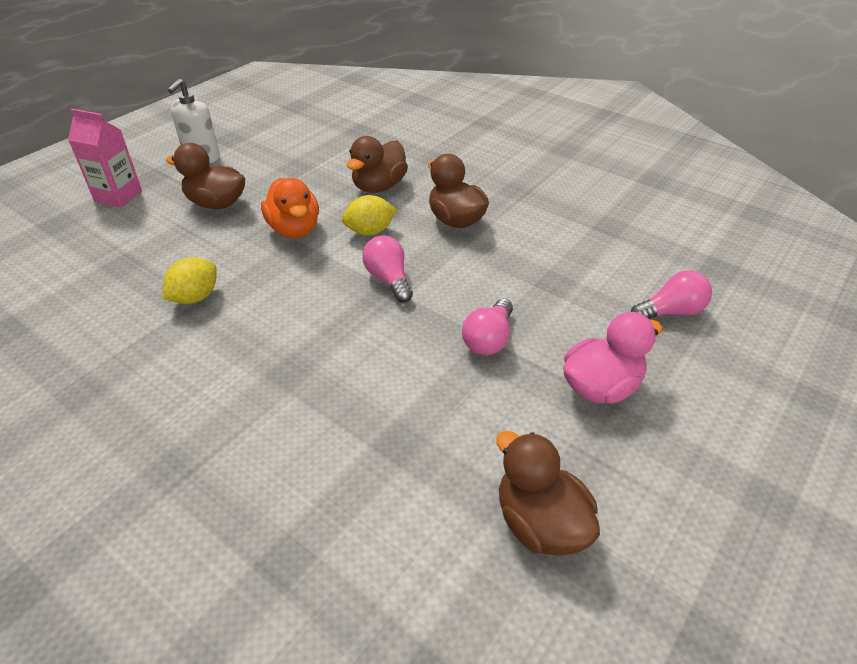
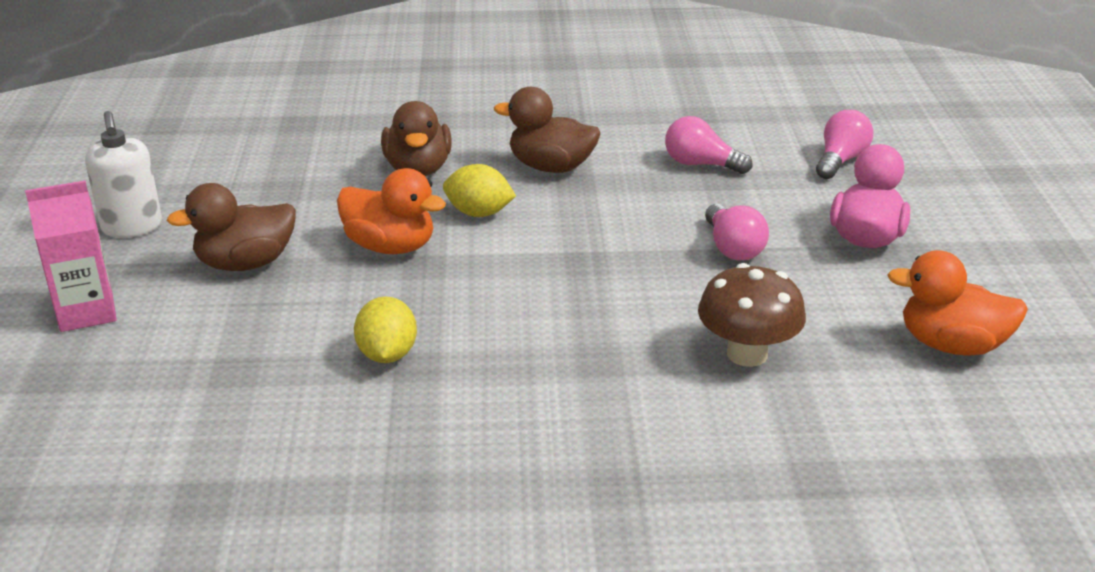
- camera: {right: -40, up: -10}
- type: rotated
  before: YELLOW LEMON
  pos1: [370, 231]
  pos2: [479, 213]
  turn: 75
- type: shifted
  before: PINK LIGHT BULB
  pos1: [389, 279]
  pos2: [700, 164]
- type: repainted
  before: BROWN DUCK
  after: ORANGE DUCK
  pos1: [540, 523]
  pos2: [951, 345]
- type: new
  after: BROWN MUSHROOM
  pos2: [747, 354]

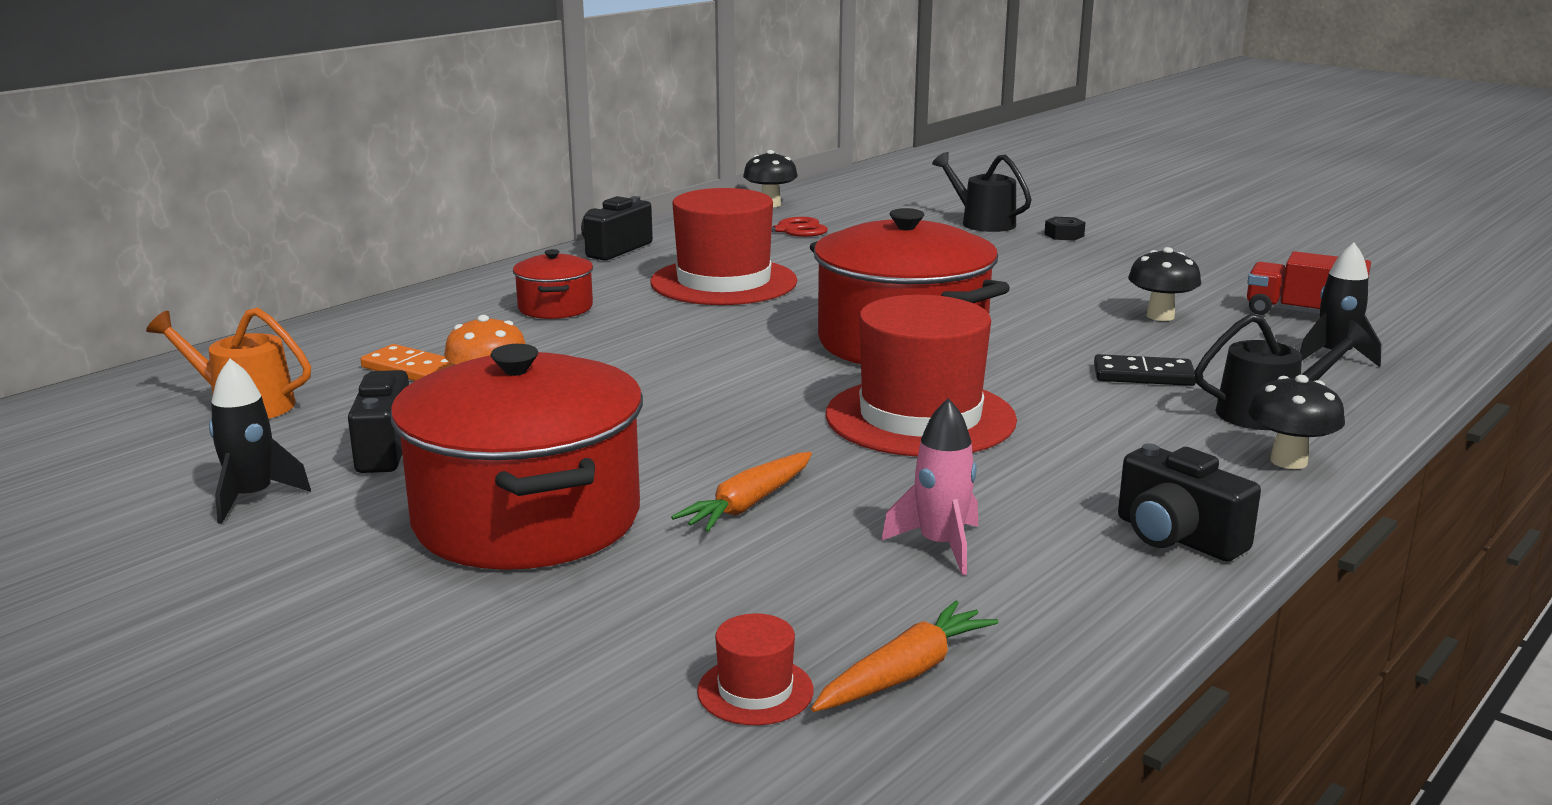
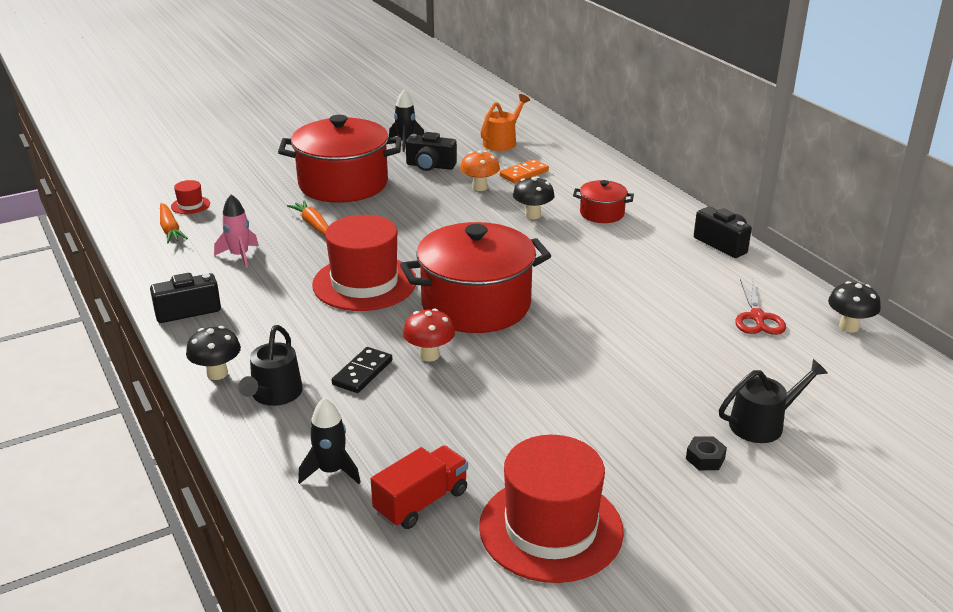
- camera: {right: 110, up: 10}
- type: shifted
  before: RED HAT
  pos1: [723, 282]
  pos2: [551, 528]
- type: shifted
  before: BLACK MUSHROOM
  pos1: [1160, 316]
  pos2: [532, 215]
- type: new
  after: RED MUSHROOM
  pos2: [429, 355]

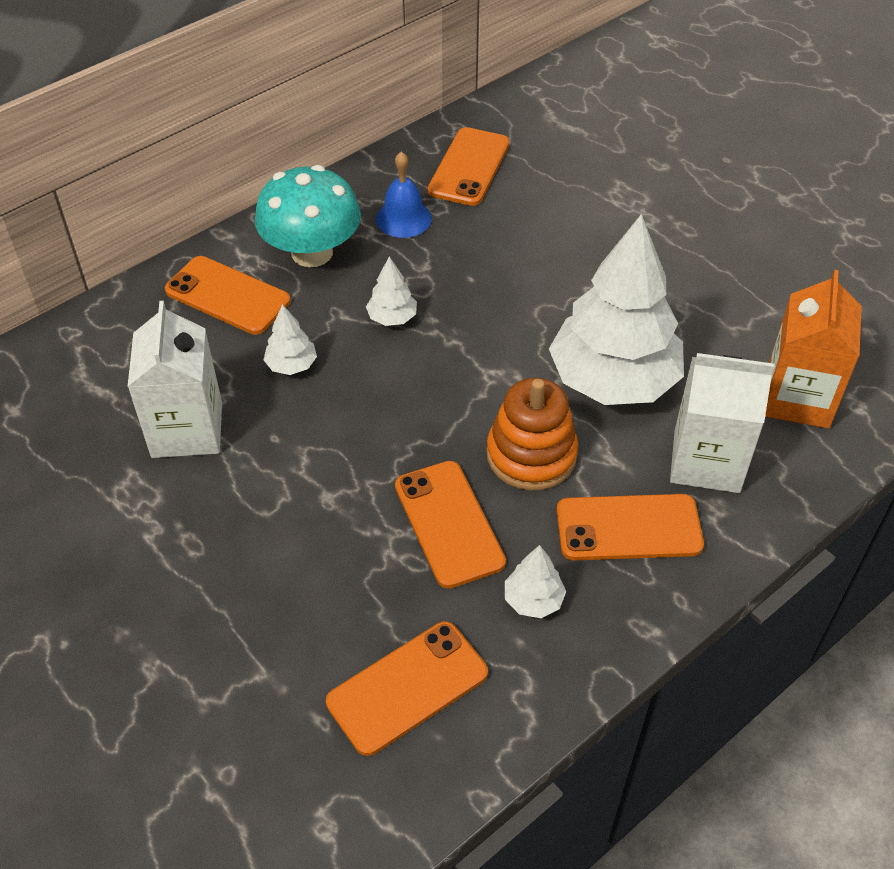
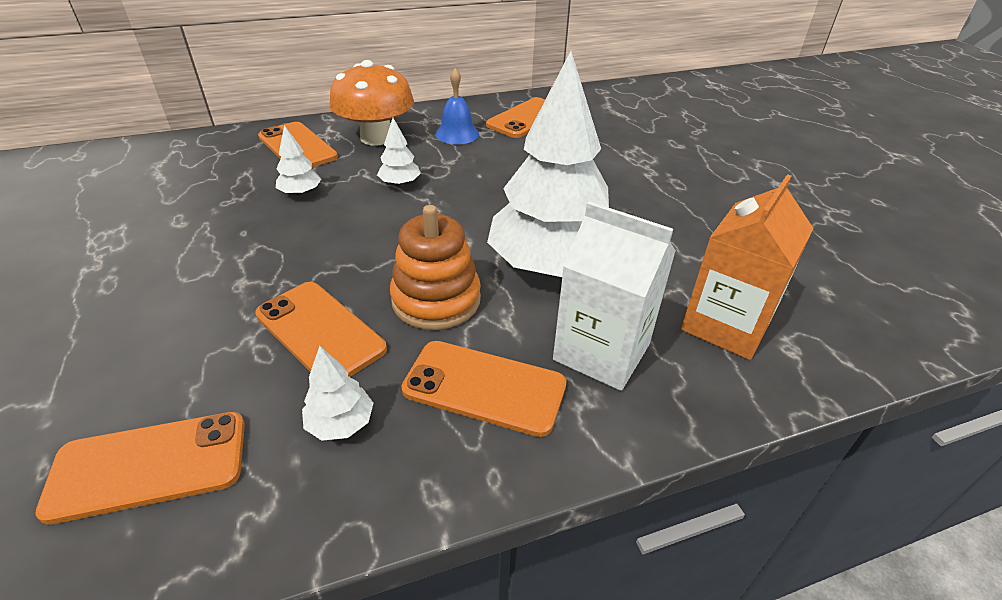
- camera: {right: 20, up: -10}
- type: gone
  before: WHITE CARTON
  pos1: [187, 429]
- type: repainted
  before: TURQUOISE MUSHROOM
  after: ORANGE MUSHROOM
  pos1: [312, 252]
  pos2: [376, 138]
- type: rotated
  before: ORANGE PHONE
  pos1: [449, 524]
  pos2: [320, 331]
  turn: -45

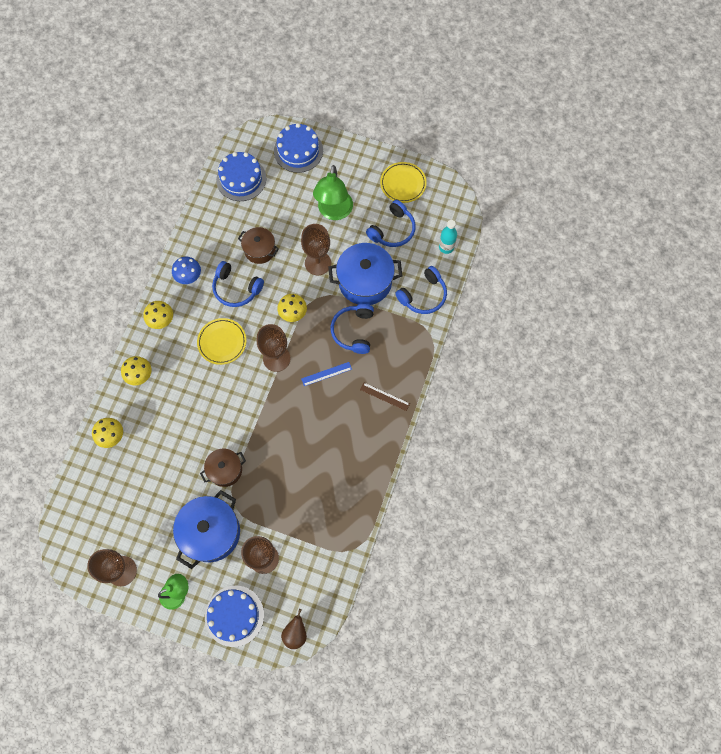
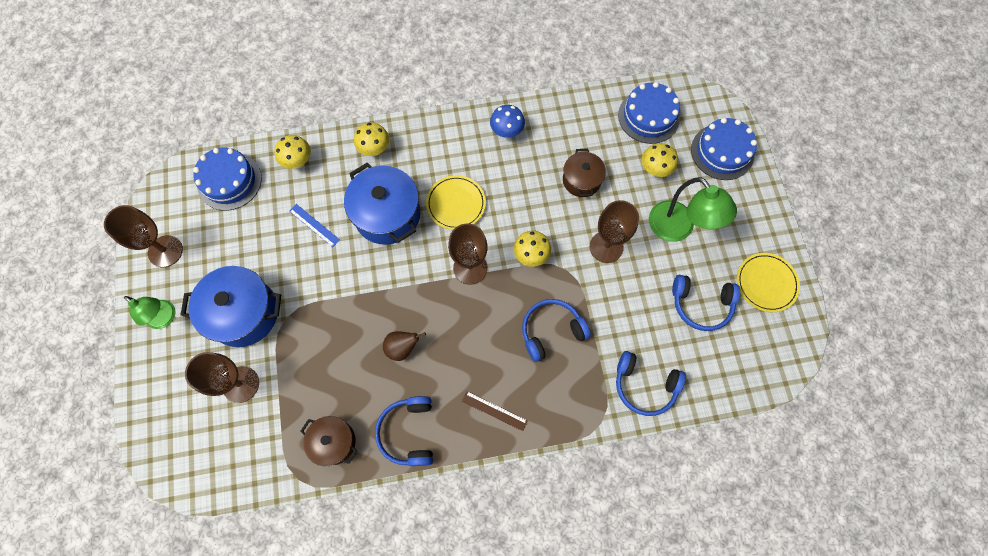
- camera: {right: 60, up: 0}
- type: shifted
  before: YELLOW MUSHROOM
  pos1: [162, 321]
  pos2: [654, 170]
- type: shifted
  before: BROWN POT
  pos1: [225, 470]
  pos2: [333, 442]
- type: shifted
  before: BLUE CAKE
  pos1: [234, 615]
  pos2: [229, 181]
- type: shifted
  before: BLUE HEADPHONES
  pos1: [236, 289]
  pos2: [408, 432]
- type: shifted
  before: BROWN PEAR
  pos1: [295, 633]
  pos2: [402, 348]
- type: shifted
  before: BLUE RULER
  pos1: [326, 374]
  pos2: [314, 225]
- type: rotated
  before: GREEN LAMP
  pos1: [334, 212]
  pos2: [677, 229]
  turn: -105
- type: shifted
  before: BLUE POT
  pos1: [365, 282]
  pos2: [387, 214]
- type: rotated
  before: BROWN RULER
  pos1: [384, 396]
  pos2: [494, 411]
  turn: -60
- type: gone
  before: TURQUOISE BOTTLE
  pos1: [446, 247]

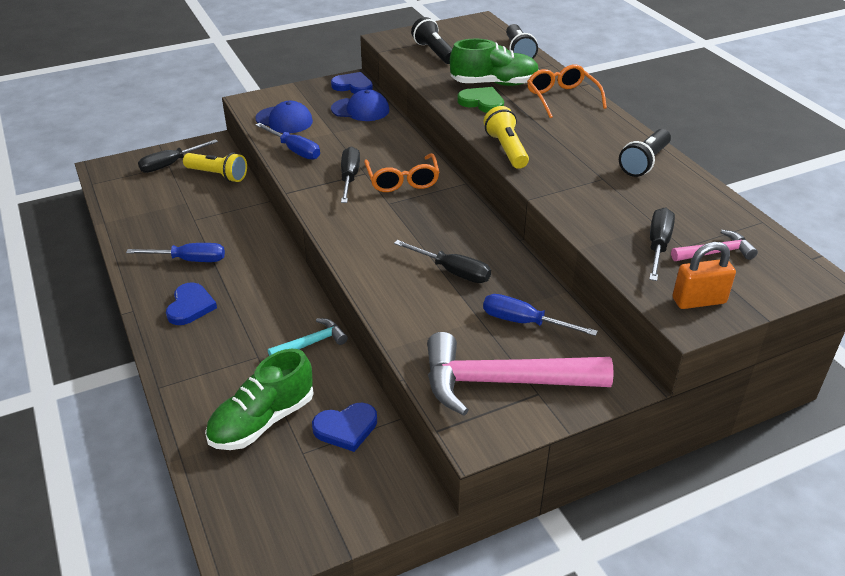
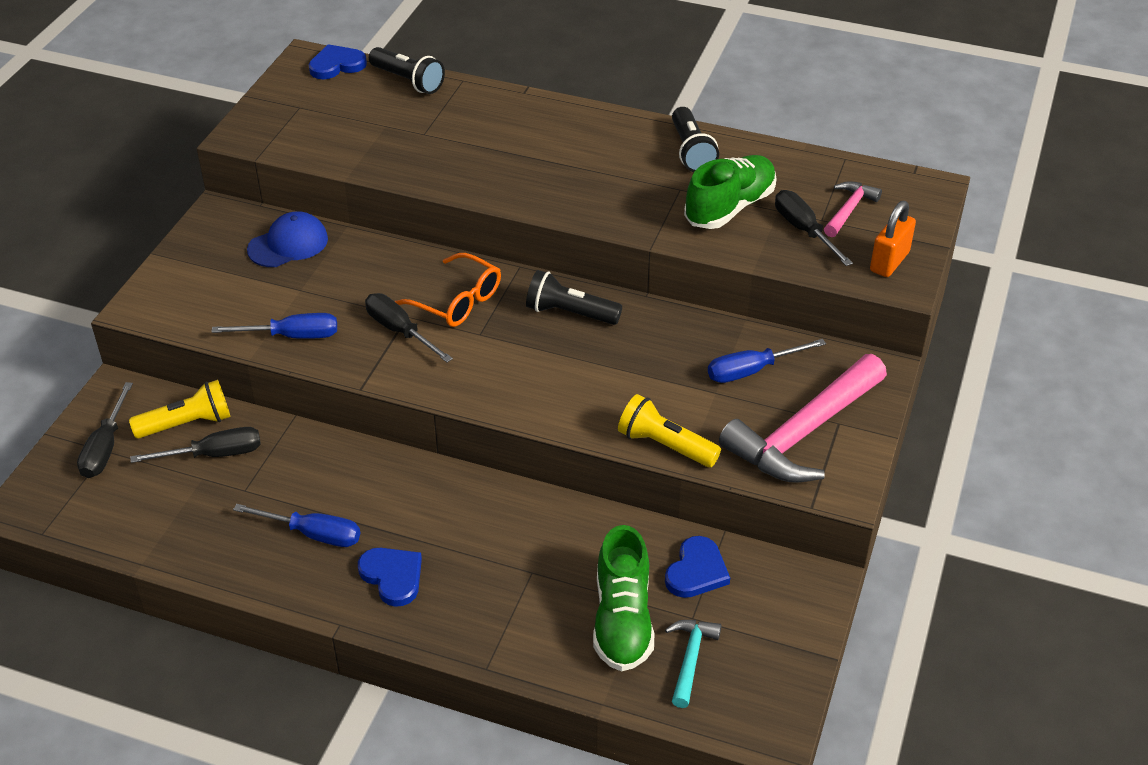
- camera: {right: -45, up: 5}
- type: rotated
  before: BLUE SCREWDRIVER
  pos1: [189, 260]
  pos2: [313, 534]
  turn: 60
- type: gone
  before: BLUE CAP
  pos1: [284, 120]
- type: shifted
  before: TURQUOISE HAMMER
  pos1: [311, 343]
  pos2: [690, 659]
- type: shifted
  before: BLUE HEART
  pos1: [353, 86]
  pos2: [336, 65]
- type: shifted
  before: BLACK SCREWDRIVER
  pos1: [453, 272]
  pos2: [214, 454]
- type: shifted
  before: BLACK FLASHLIGHT
  pos1: [434, 52]
  pos2: [570, 313]
- type: shifted
  before: GREEN SHOE
  pos1: [494, 84]
  pos2: [730, 207]
- type: gone
  before: GREEN HEART
  pos1: [482, 102]
- type: shifted
  before: YELLOW FLASHLIGHT
  pos1: [506, 149]
  pos2: [665, 445]
- type: gone
  before: ORANGE GLASSES
  pos1: [562, 98]

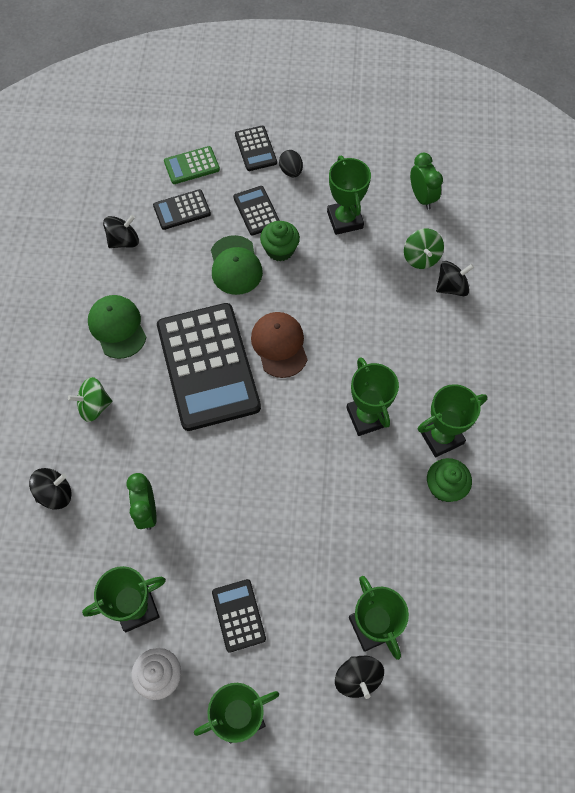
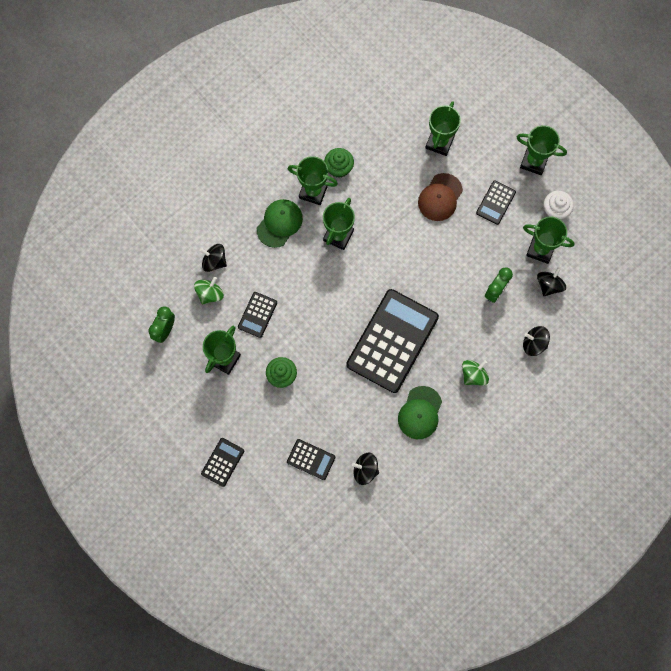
- camera: {right: -135, up: 10}
- type: rotated
  before: GREEN SPINNING TOP
  pos1: [94, 406]
  pos2: [473, 375]
  turn: -75
- type: gone
  before: GREEN CALCULATOR
  pos1: [192, 166]
- type: shifted
  before: GREEN CAP
  pos1: [235, 265]
  pos2: [279, 223]
- type: shifted
  before: BLACK CALCULATOR
  pos1: [256, 211]
  pos2: [257, 315]
- type: shifted
  before: BROWN CAP
  pos1: [279, 345]
  pos2: [440, 197]
- type: gone
  before: BLACK EGG
  pos1: [291, 171]
- type: shifted
  before: BLACK SPINNING TOP
  pos1: [357, 678]
  pos2: [549, 285]

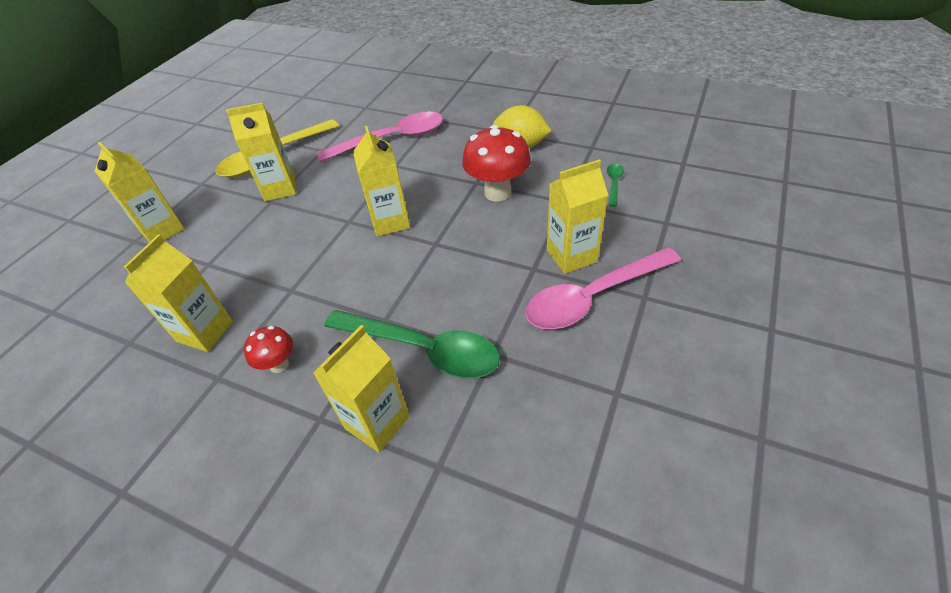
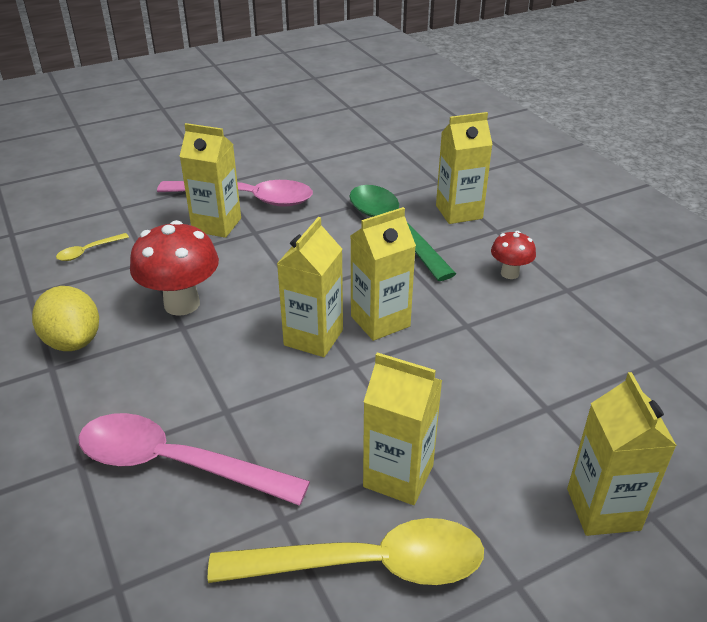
- camera: {right: -145, up: -10}
- type: shifted
  before: YELLOW CARTON
  pos1: [205, 331]
  pos2: [380, 321]
- type: repainted
  before: GREEN SPOON
  after: YELLOW SPOON
  pos1: [614, 183]
  pos2: [88, 251]

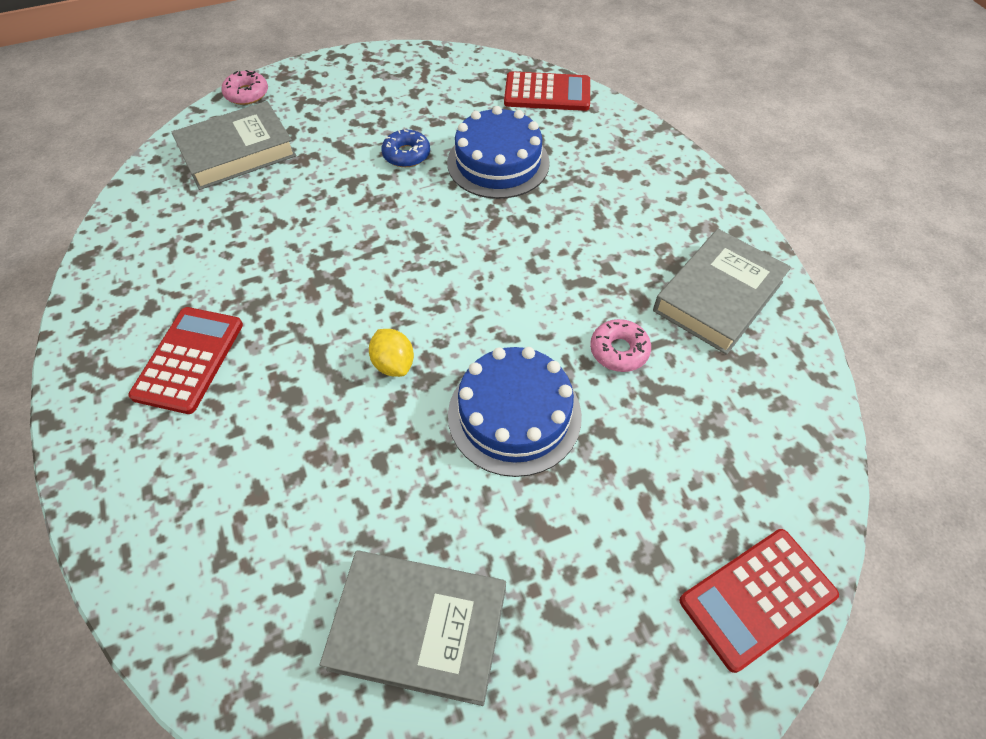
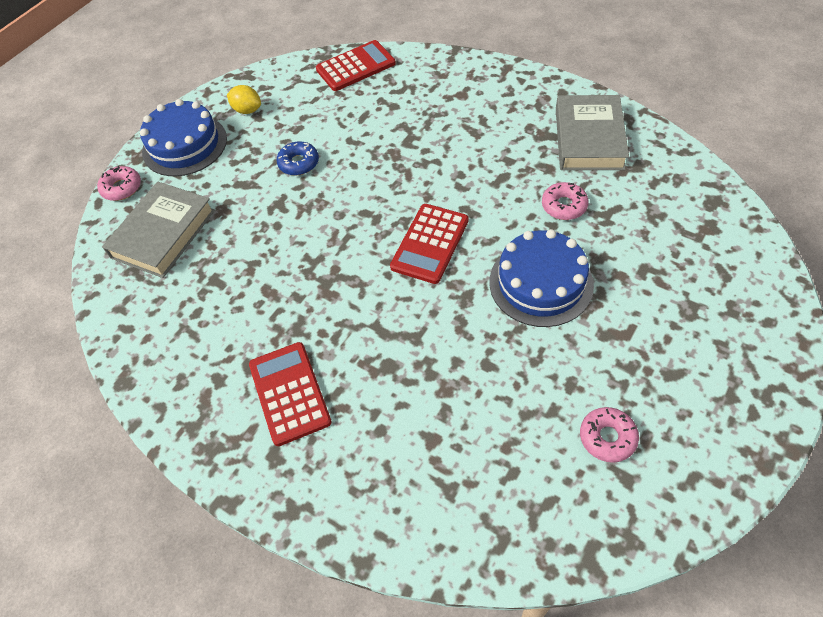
- camera: {right: -30, up: 0}
- type: swapped
  before: GREY BOOK
  after: PINK DONUT
  pos1: [419, 628]
  pos2: [607, 437]
- type: shifted
  before: YELLOW LEMON
  pos1: [393, 364]
  pos2: [247, 110]
- type: shifted
  before: BLUE CAKE
  pos1: [498, 162]
  pos2: [184, 145]
- type: shifted
  before: RED CALCULATOR
  pos1: [757, 598]
  pos2: [430, 244]

